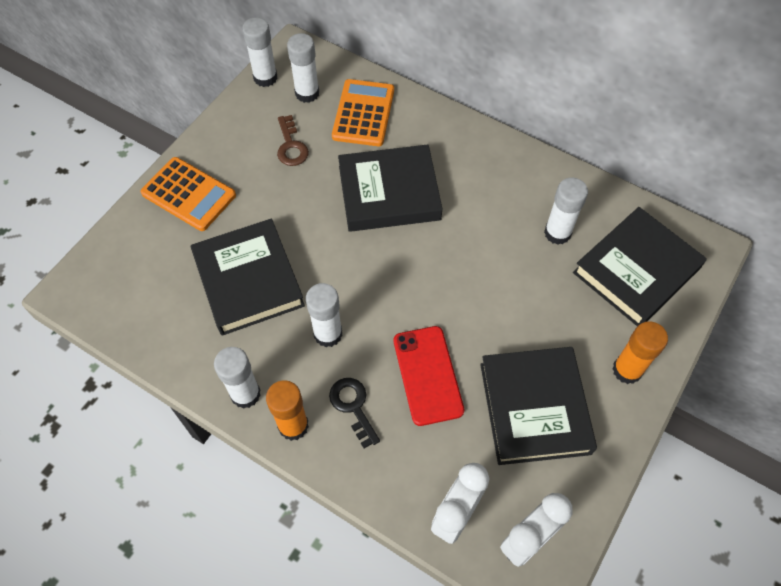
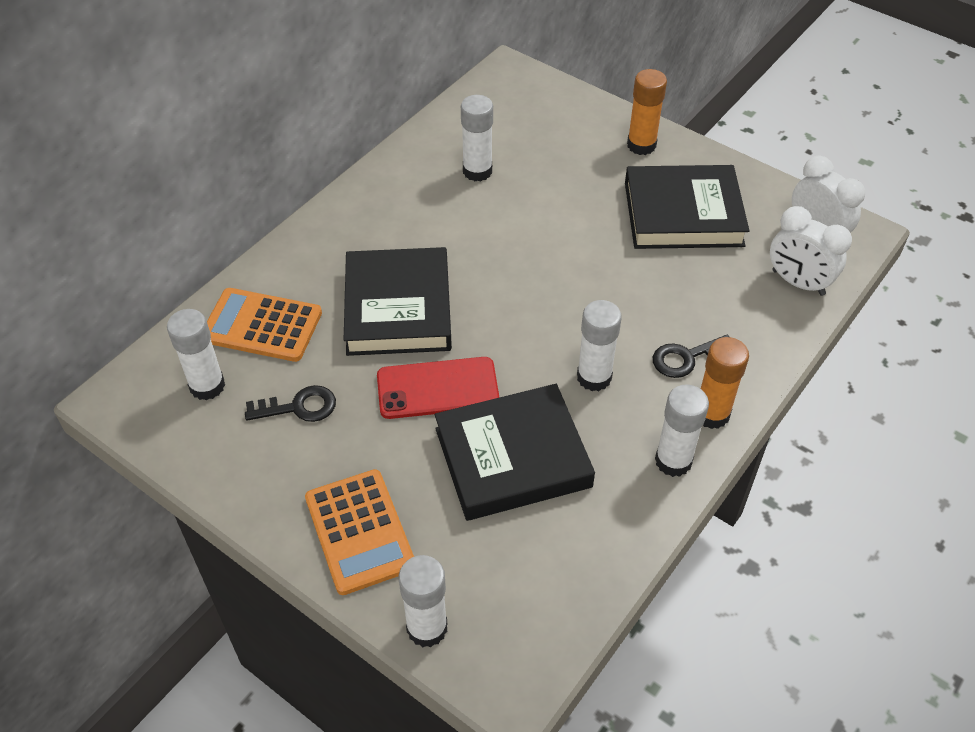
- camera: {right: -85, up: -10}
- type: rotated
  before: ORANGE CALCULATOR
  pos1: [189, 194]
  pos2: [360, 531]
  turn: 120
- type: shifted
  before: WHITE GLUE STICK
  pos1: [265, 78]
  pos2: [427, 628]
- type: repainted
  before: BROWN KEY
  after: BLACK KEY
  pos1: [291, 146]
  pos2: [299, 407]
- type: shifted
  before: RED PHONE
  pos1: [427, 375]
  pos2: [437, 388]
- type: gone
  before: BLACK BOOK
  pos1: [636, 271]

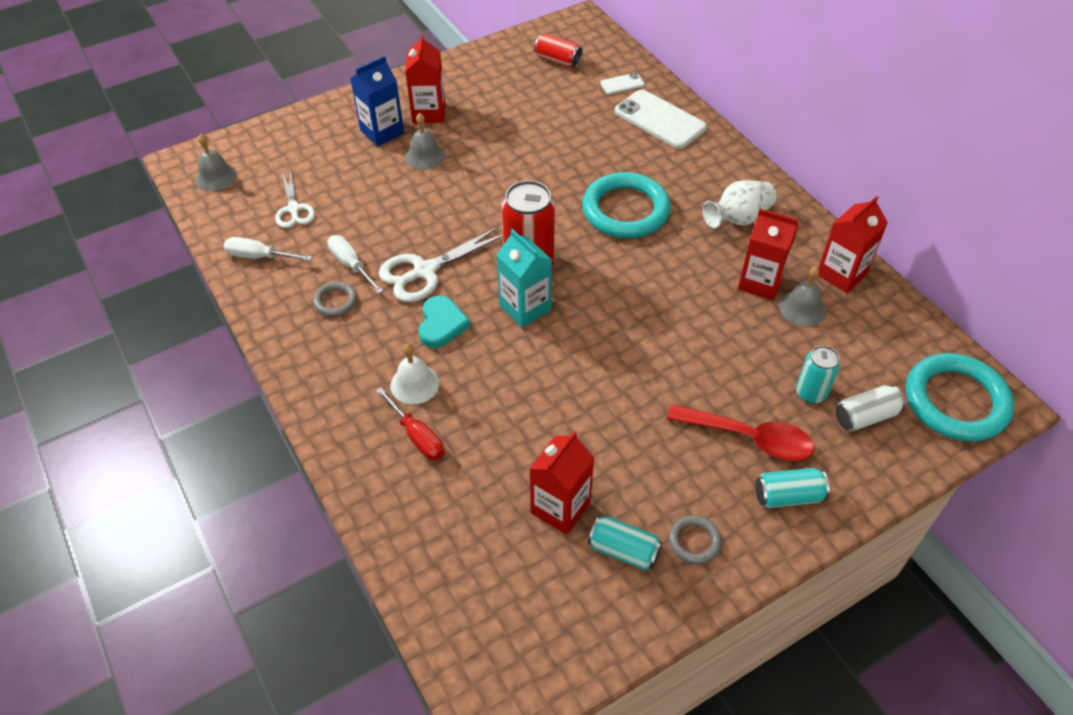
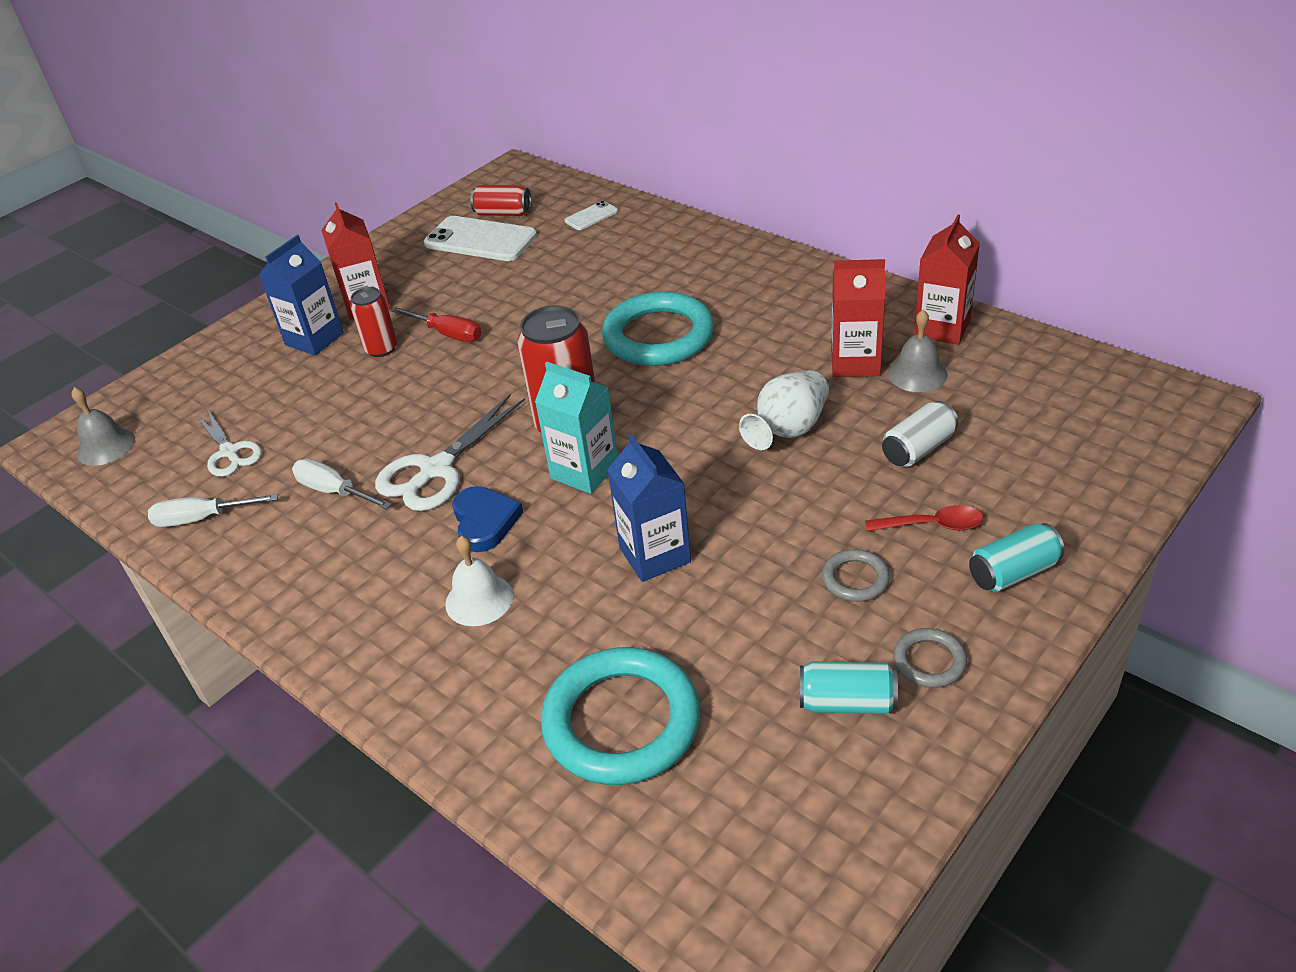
- camera: {right: -15, up: -10}
- type: shifted
  before: GREY RING
  pos1: [335, 301]
  pos2: [855, 579]
- type: shifted
  before: RED SCREWDRIVER
  pos1: [417, 436]
  pos2: [448, 334]
- type: swapped
  before: GREY BELL
  after: RED CAN
  pos1: [425, 156]
  pos2: [381, 349]
- type: repainted
  before: TURQUOISE HEART
  after: BLUE HEART
  pos1: [441, 324]
  pos2: [485, 521]
- type: gone
  before: RED CARTON
  pos1: [560, 508]
- type: shifted
  before: WHITE PHONE
  pos1: [659, 120]
  pos2: [480, 240]
- type: scaled
  before: RED SPOON
  pos1: [749, 438]
  pos2: [932, 525]
  scale: 0.6
- type: shifted
  before: WHITE VASE
  pos1: [738, 219]
  pos2: [788, 430]
- type: gone
  before: TURQUOISE CAN
  pos1: [811, 393]
- type: shifted
  before: WHITE CAN
  pos1: [865, 417]
  pos2: [918, 449]
- type: shifted
  before: TURQUOISE RING
  pos1: [955, 401]
  pos2: [621, 721]
- type: new
  after: BLUE CARTON
  pos2: [655, 555]

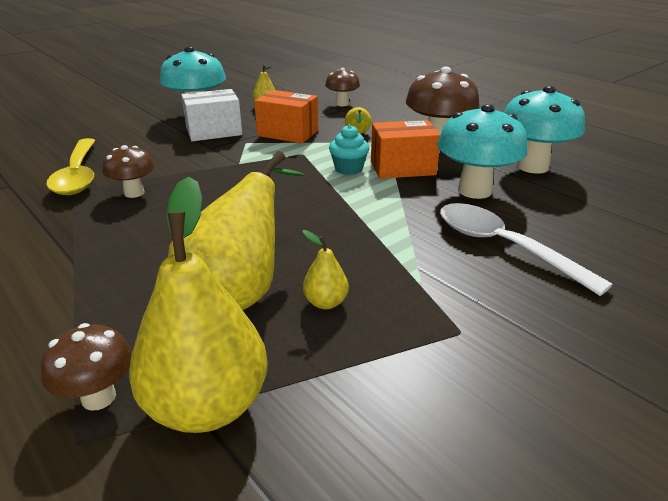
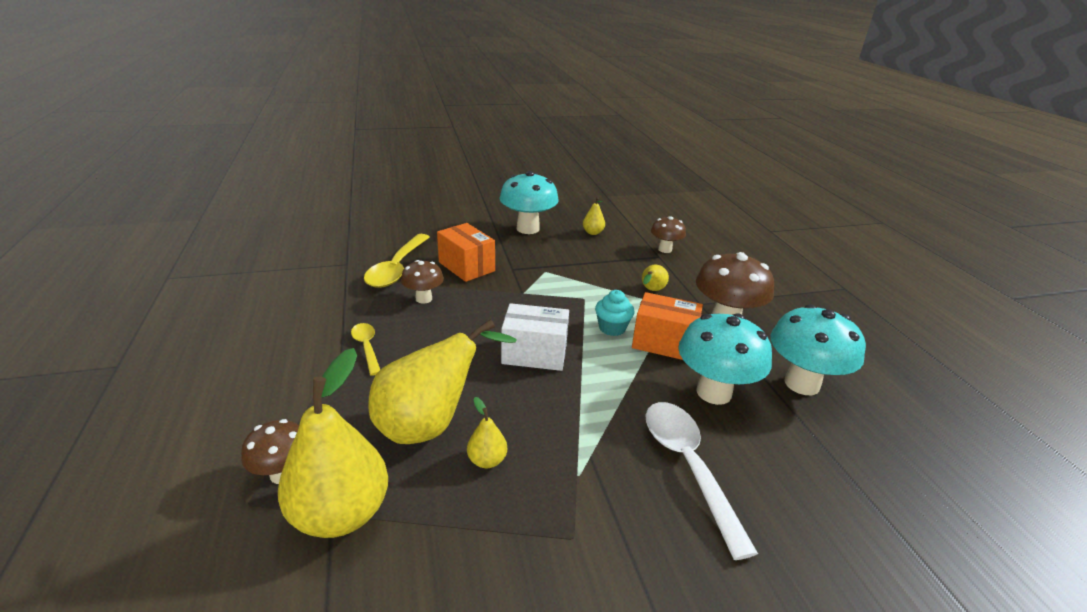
- camera: {right: 25, up: 0}
- type: shifted
  before: WHITE BOX
  pos1: [214, 132]
  pos2: [534, 354]
- type: shifted
  before: ORANGE BOX
  pos1: [287, 133]
  pos2: [466, 266]
- type: new
  after: YELLOW SPOON
  pos2: [366, 347]

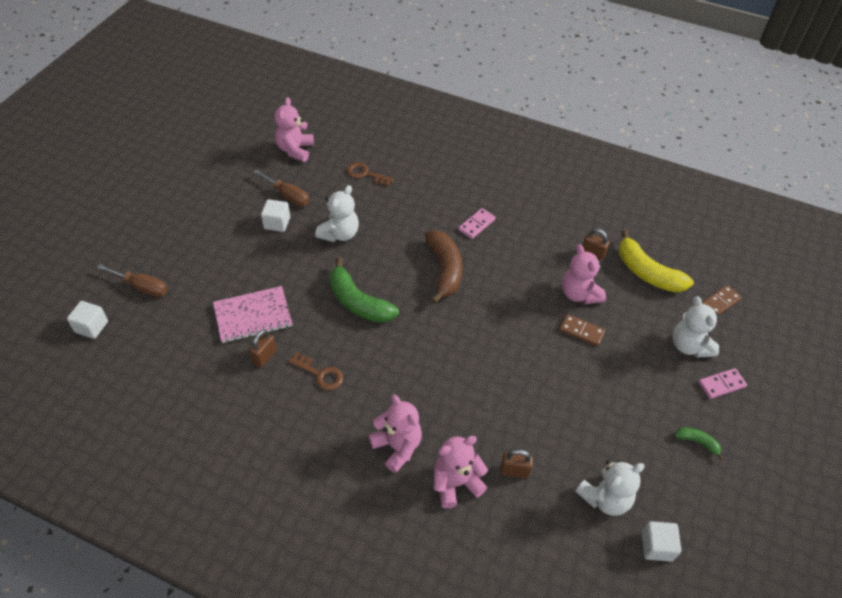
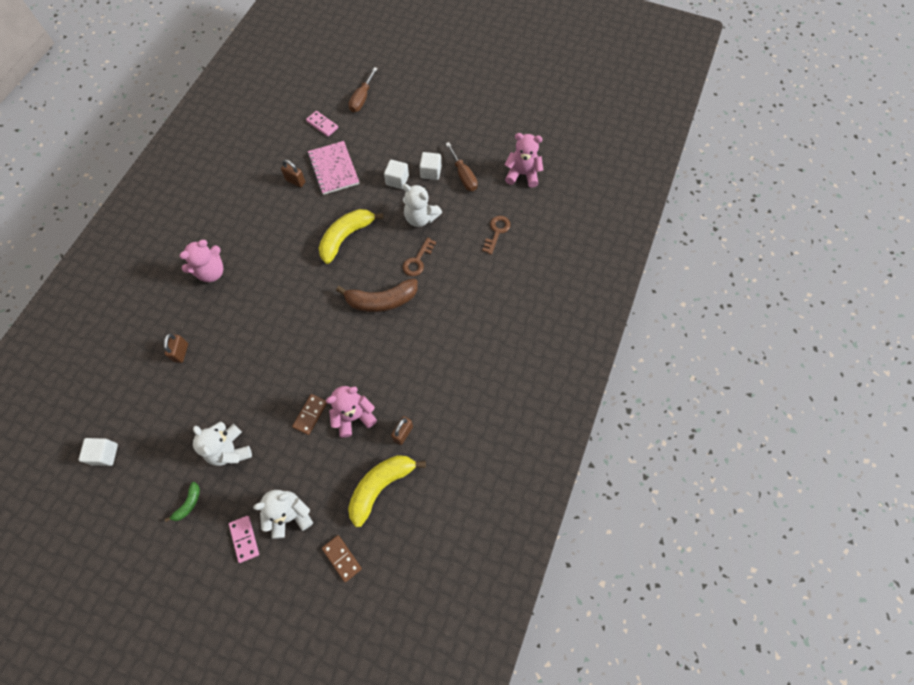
- camera: {right: 90, up: 15}
- type: shifted
  before: WHITE CUBE
  pos1: [91, 327]
  pos2: [397, 180]
- type: rotated
  before: BROWN SCREWDRIVER
  pos1: [288, 196]
  pos2: [463, 176]
  turn: -60
- type: shifted
  before: BROWN KEY
  pos1: [320, 374]
  pos2: [417, 260]
- type: repainted
  before: GREEN BANANA
  after: YELLOW BANANA
  pos1: [358, 302]
  pos2: [346, 237]
- type: gone
  before: PINK TEDDY BEAR
  pos1: [456, 483]
- type: shifted
  before: PINK DOMINO
  pos1: [476, 225]
  pos2: [322, 125]
- type: shifted
  before: WHITE TEDDY BEAR
  pos1: [605, 498]
  pos2: [230, 450]

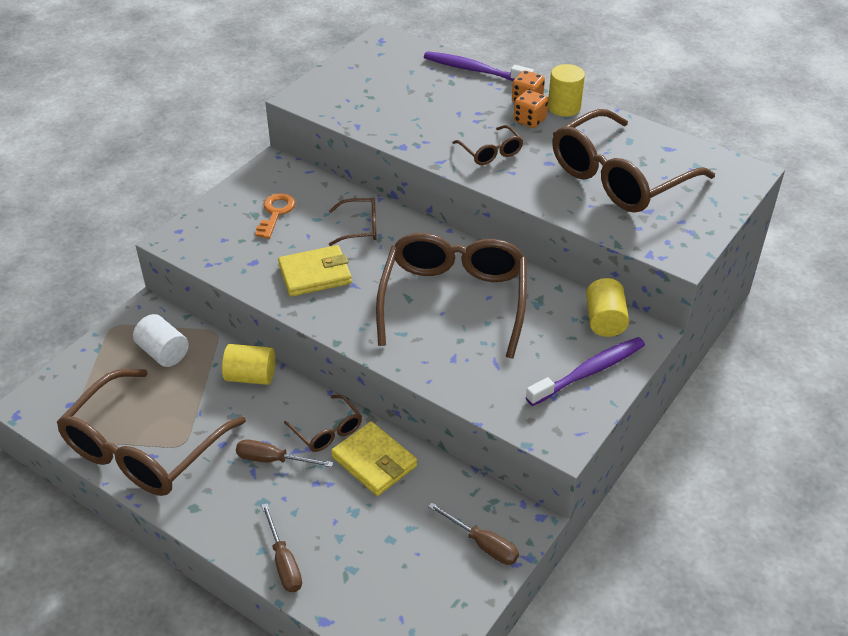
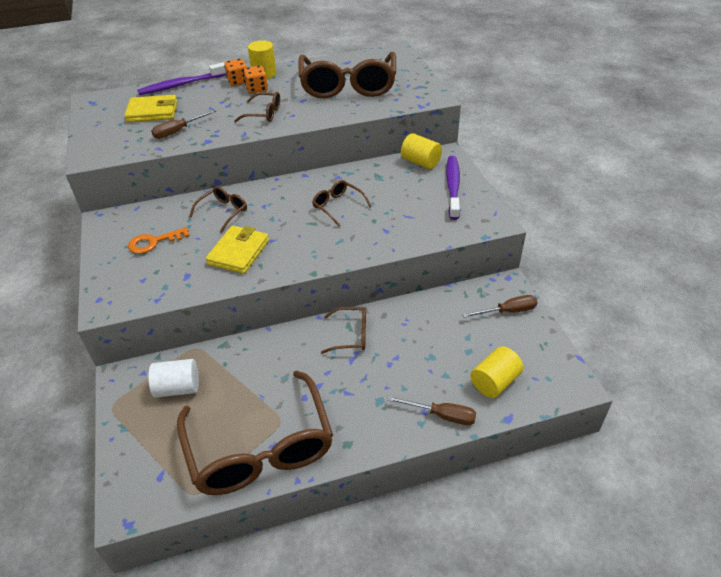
- camera: {right: -50, up: 0}
- type: shifted
  before: YELLOW CYLINDER
  pos1: [251, 376]
  pos2: [494, 382]
- type: shifted
  before: BROWN SCREWDRIVER
  pos1: [273, 460]
  pos2: [178, 131]
- type: rotated
  before: ORANGE KEY
  pos1: [275, 213]
  pos2: [154, 242]
  turn: -75
- type: shifted
  before: YELLOW WALLET
  pos1: [374, 461]
  pos2: [152, 112]
- type: scaled
  before: BROWN GLASSES
  pos1: [454, 300]
  pos2: [338, 206]
  scale: 0.44

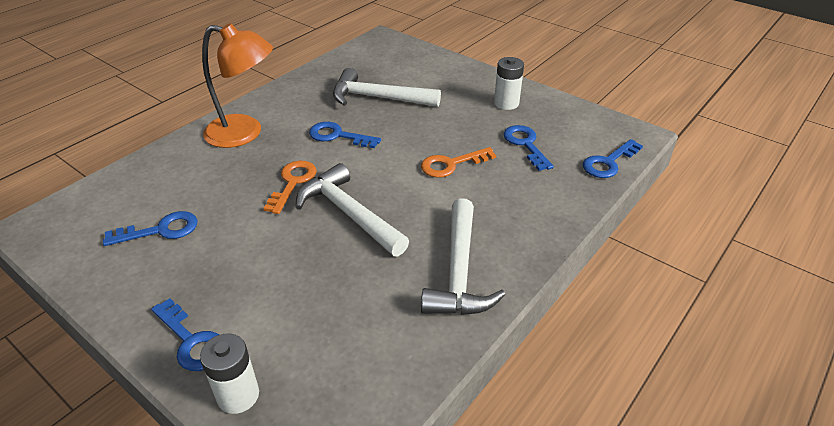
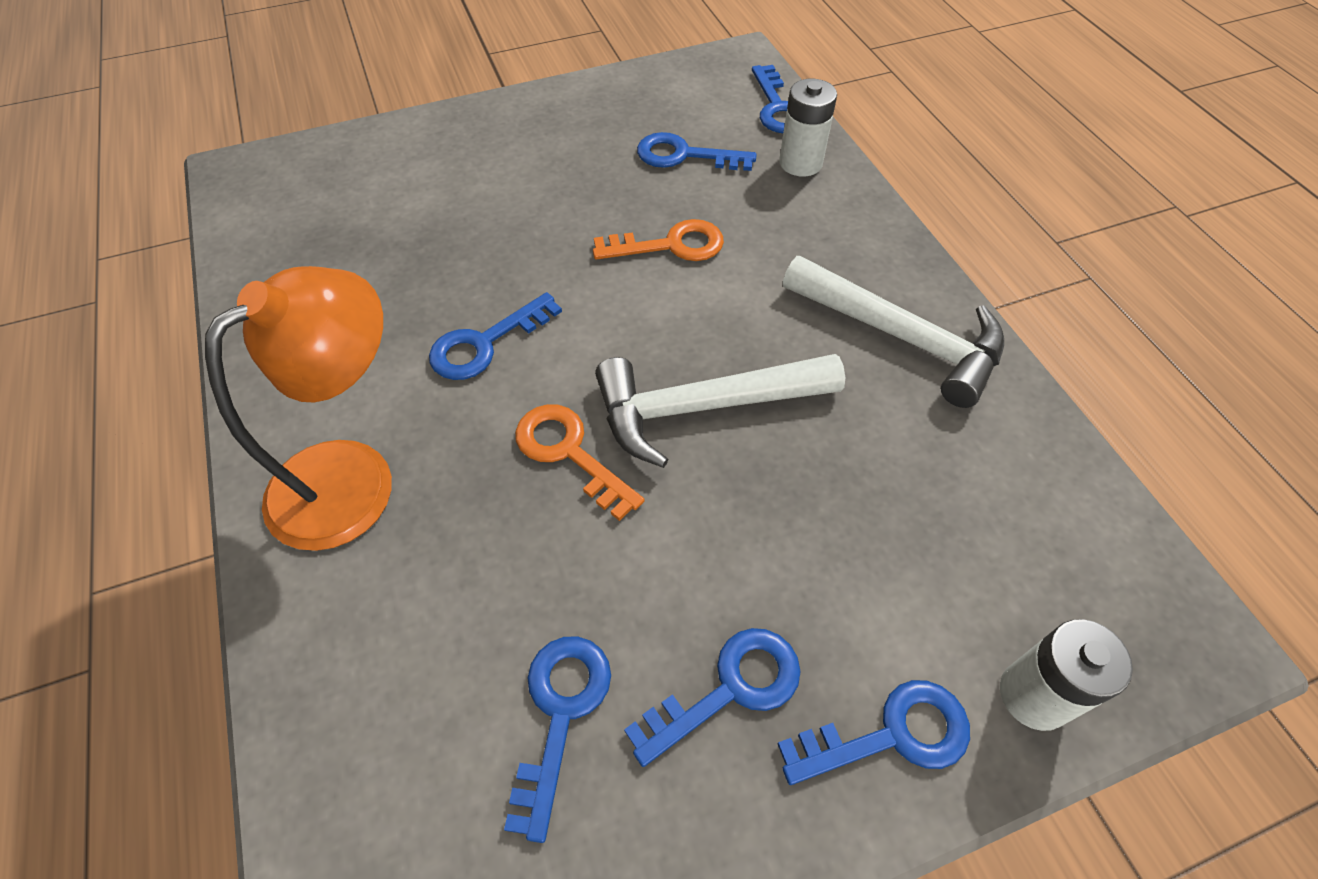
- camera: {right: -60, up: 15}
- type: gone
  before: WHITE HAMMER
  pos1: [378, 98]
- type: rotated
  before: ORANGE KEY
  pos1: [451, 164]
  pos2: [671, 245]
  turn: -105
- type: shifted
  before: WHITE BATTERY
  pos1: [506, 103]
  pos2: [800, 163]
- type: new
  after: BLUE KEY
  pos2: [729, 688]

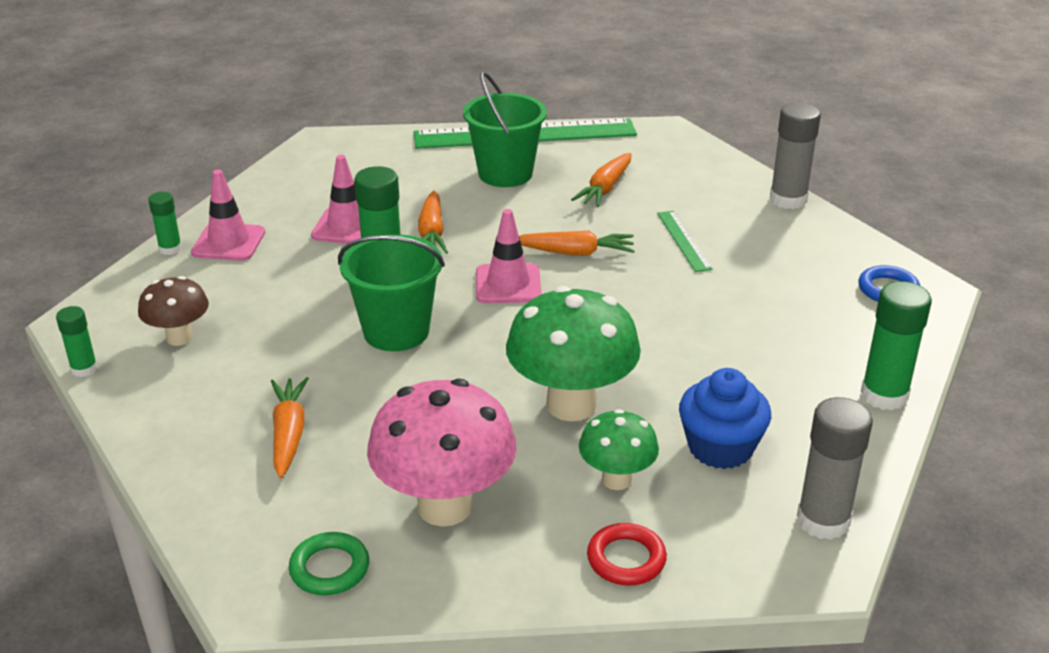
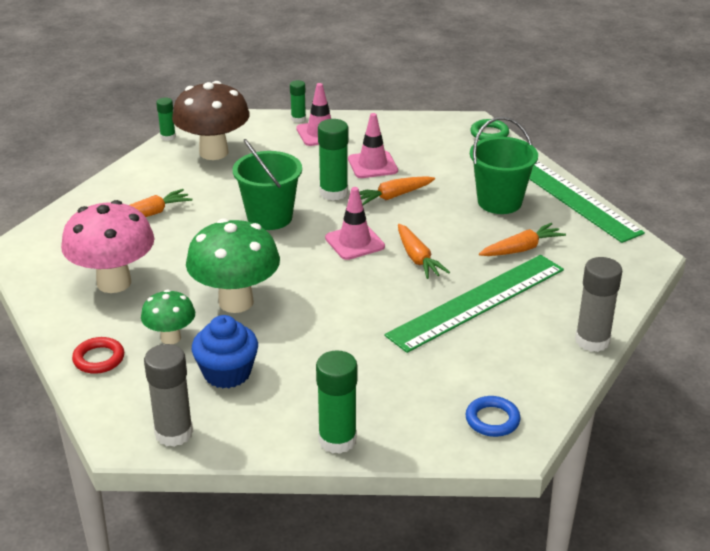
- camera: {right: 65, up: 0}
- type: scaled
  before: BROWN MUSHROOM
  pos1: [179, 338]
  pos2: [214, 152]
  scale: 1.79
- type: shifted
  before: GREEN RING
  pos1: [329, 568]
  pos2: [489, 134]
- type: rotated
  before: ORANGE CARROT
  pos1: [605, 188]
  pos2: [521, 249]
  turn: 150
- type: scaled
  before: GREEN RULER
  pos1: [683, 240]
  pos2: [477, 302]
  scale: 2.24

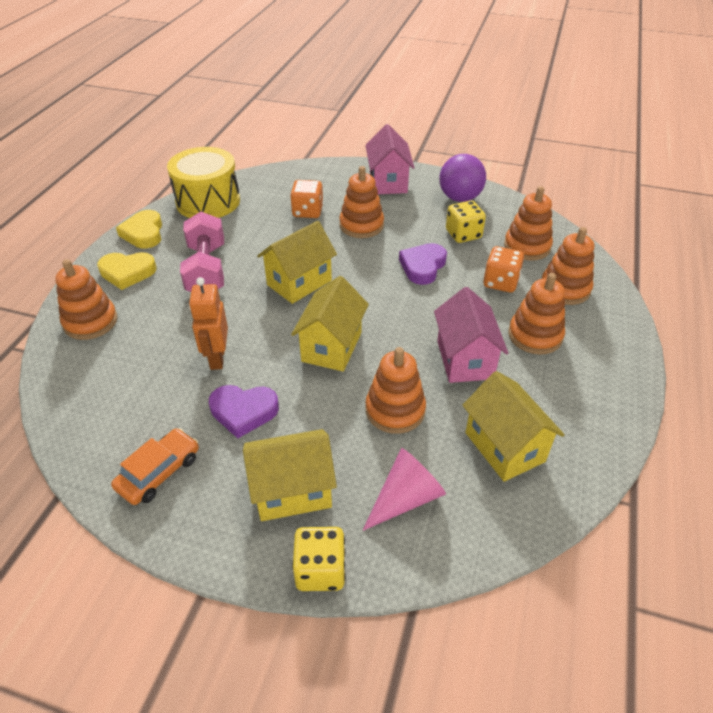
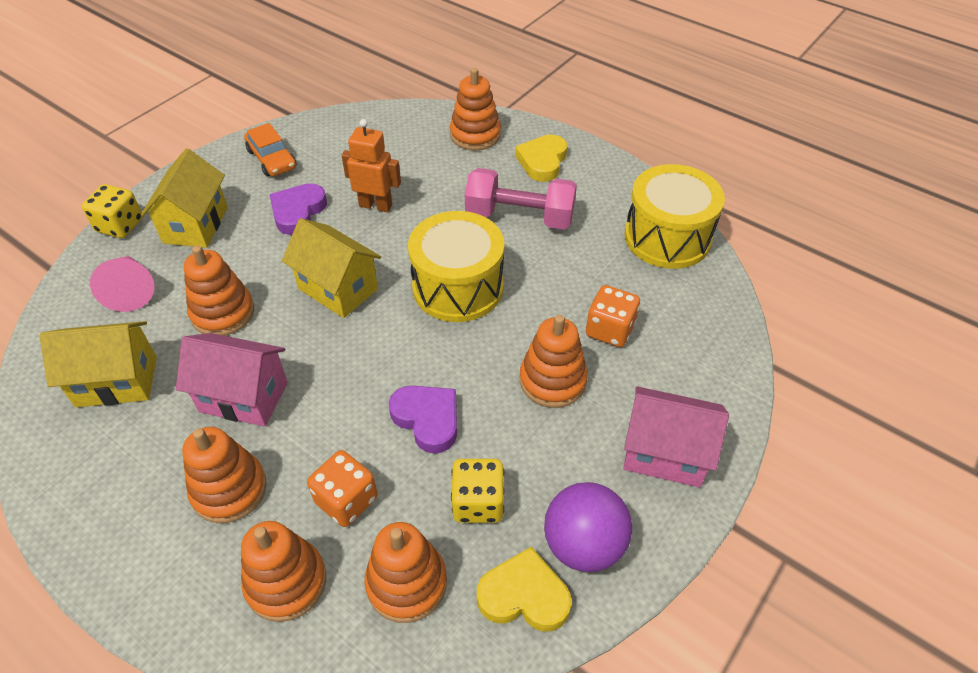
- camera: {right: 110, up: 5}
- type: shifted
  before: YELLOW HEART
  pos1: [144, 233]
  pos2: [524, 595]
- type: swapped
  before: YELLOW HOUSE
  after: YELLOW DRUM
  pos1: [299, 283]
  pos2: [458, 287]

